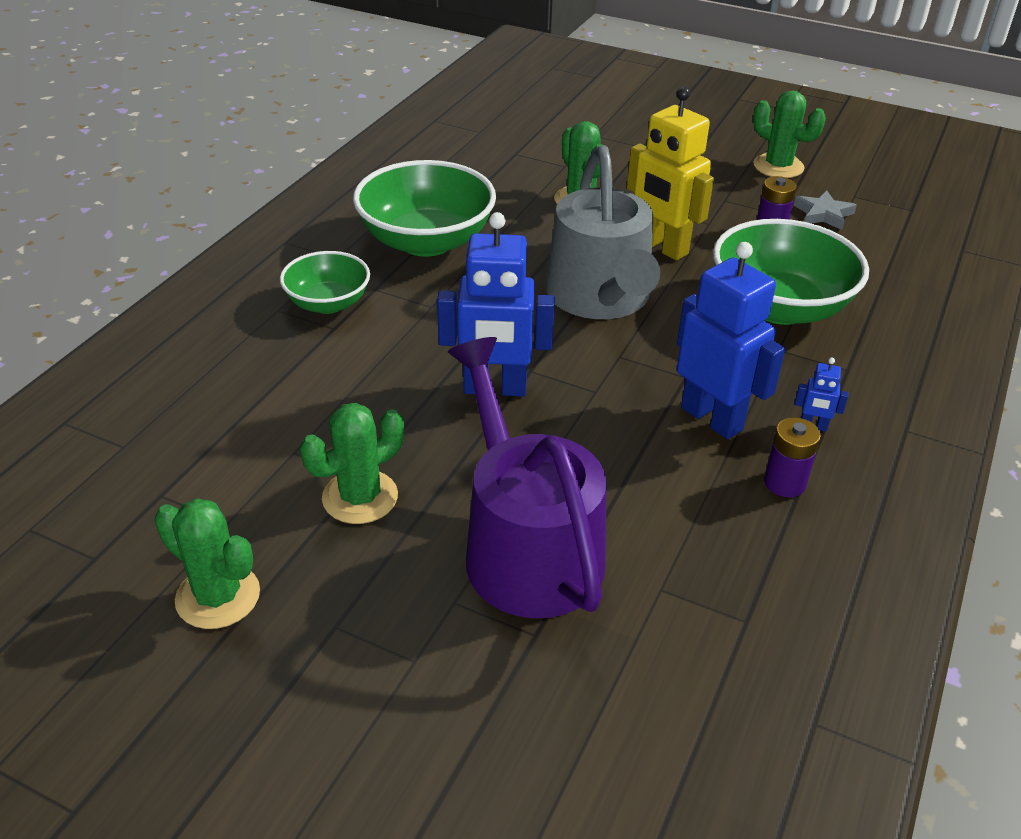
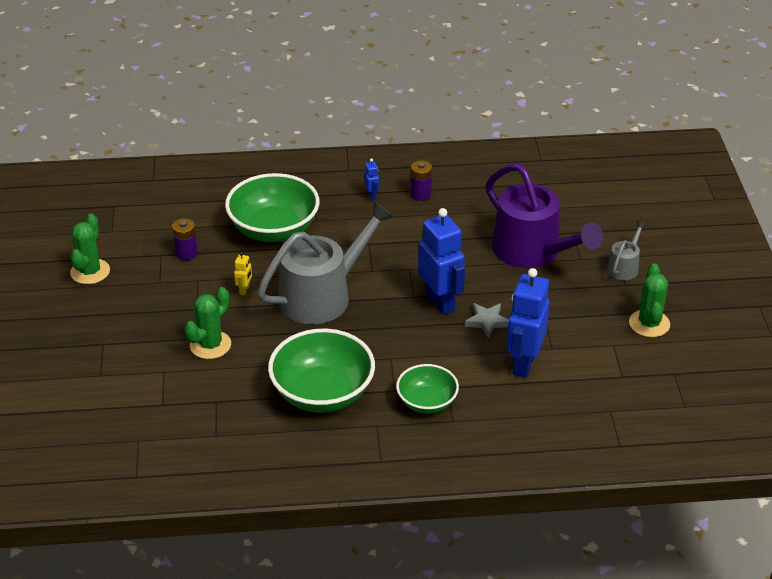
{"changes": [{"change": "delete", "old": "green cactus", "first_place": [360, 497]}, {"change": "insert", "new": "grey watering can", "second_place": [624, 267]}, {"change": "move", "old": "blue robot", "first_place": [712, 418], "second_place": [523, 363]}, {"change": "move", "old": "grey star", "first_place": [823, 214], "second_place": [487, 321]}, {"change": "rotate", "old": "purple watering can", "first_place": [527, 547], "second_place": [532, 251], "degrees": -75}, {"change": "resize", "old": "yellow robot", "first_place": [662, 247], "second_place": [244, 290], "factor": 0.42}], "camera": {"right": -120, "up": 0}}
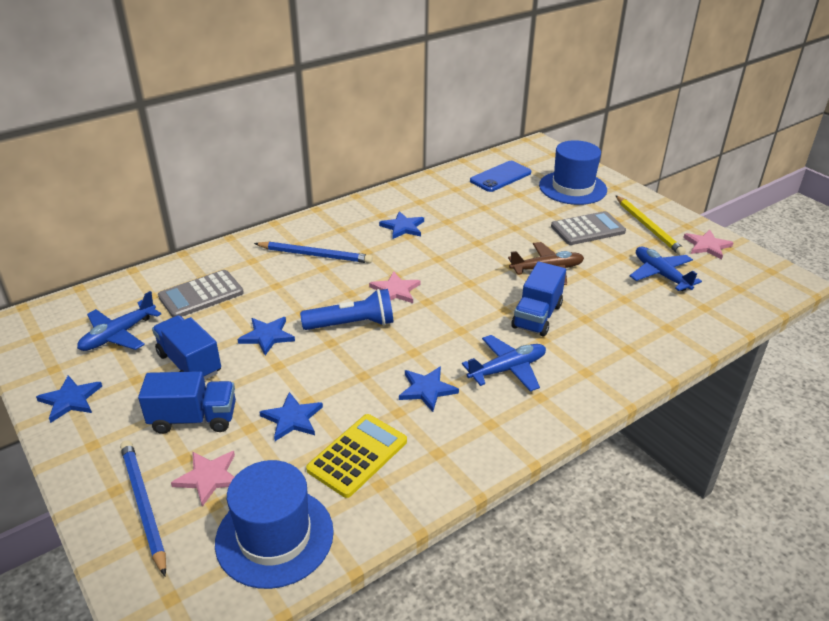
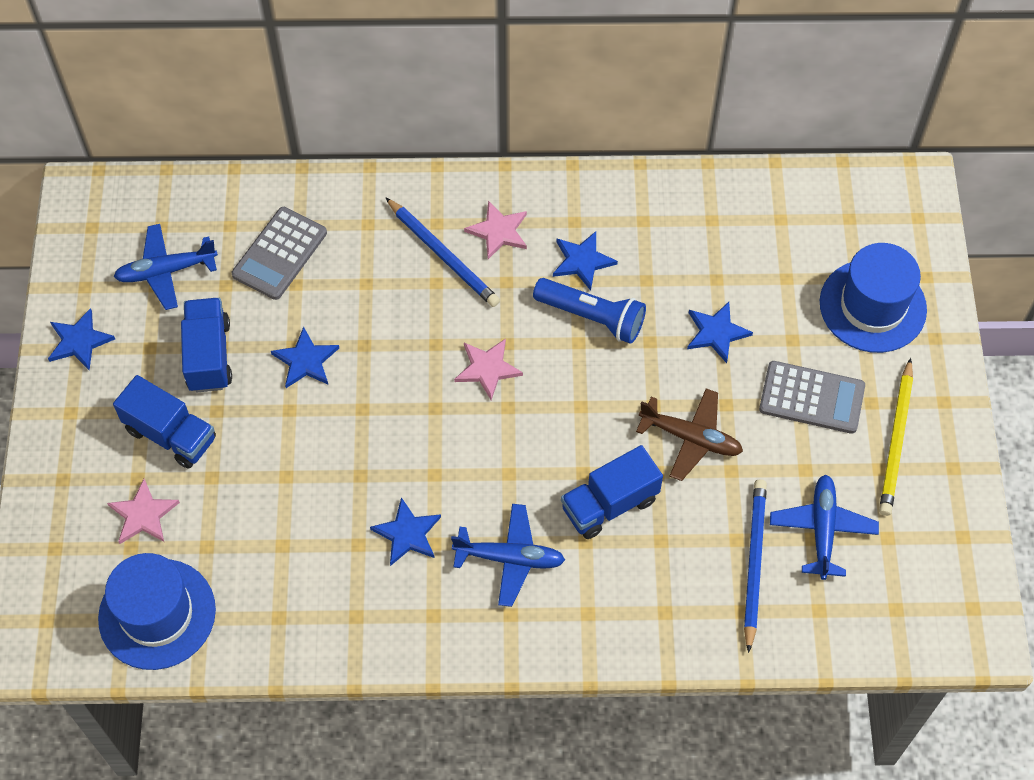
{"changes": [{"change": "delete", "old": "yellow calculator", "first_place": [357, 455]}, {"change": "delete", "old": "blue phone", "first_place": [500, 177]}, {"change": "move", "old": "blue pencil", "first_place": [143, 505], "second_place": [753, 563]}, {"change": "move", "old": "blue star", "first_place": [292, 418], "second_place": [716, 333]}, {"change": "move", "old": "blue flashlight", "first_place": [352, 324], "second_place": [592, 317]}, {"change": "move", "old": "pink star", "first_place": [707, 246], "second_place": [498, 231]}, {"change": "rotate", "old": "grey calculator", "first_place": [201, 295], "second_place": [279, 254], "degrees": -60}], "camera": {"right": 35, "up": 25}}
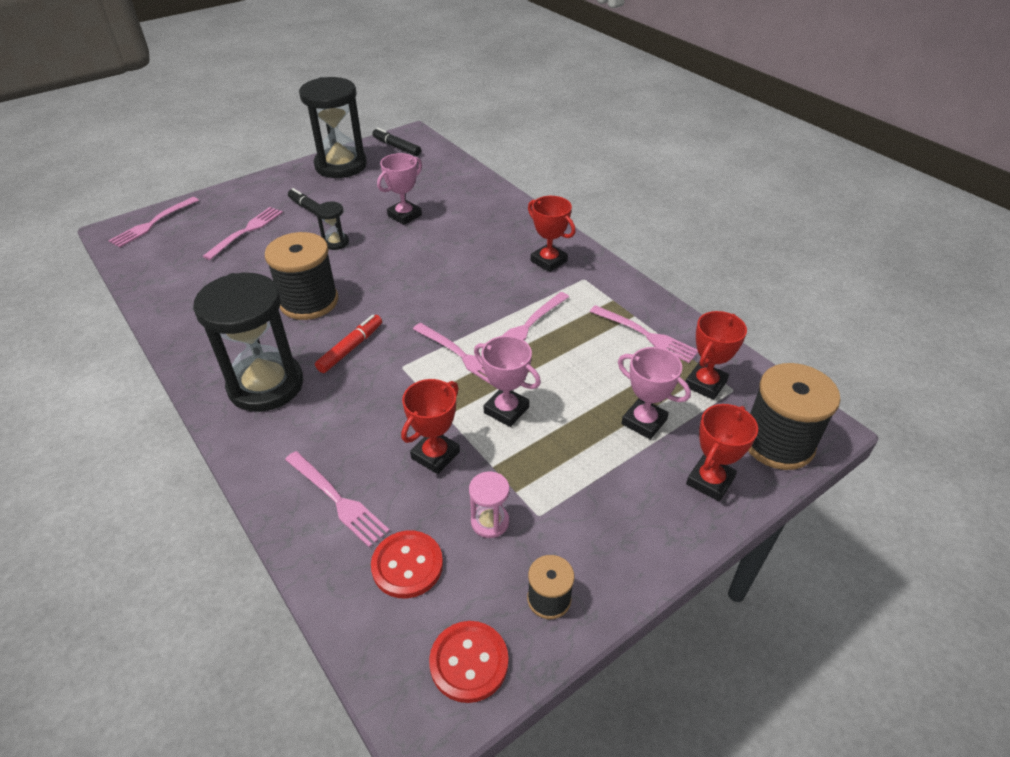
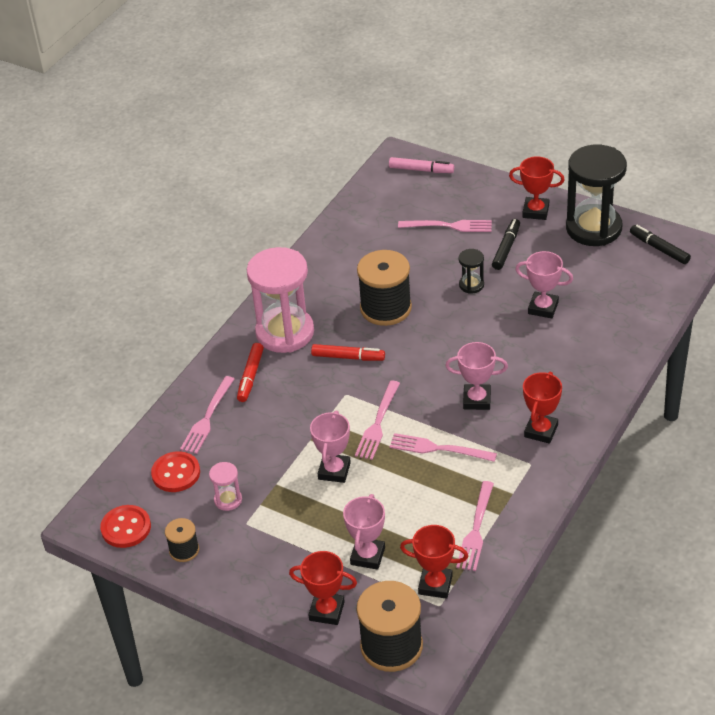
{"changes": [{"change": "insert", "new": "red marker", "second_place": [250, 376]}, {"change": "insert", "new": "pink trophy", "second_place": [477, 400]}, {"change": "move", "old": "red trophy", "first_place": [435, 455], "second_place": [535, 211]}, {"change": "replace", "old": "pink fork", "new": "pink marker", "first_place": [152, 224], "second_place": [421, 170]}, {"change": "recolor", "old": "black hourglass", "new": "pink hourglass", "first_place": [266, 385], "second_place": [285, 332]}, {"change": "rotate", "old": "black marker", "first_place": [396, 147], "second_place": [659, 248], "degrees": -60}], "camera": {"right": 70, "up": 0}}
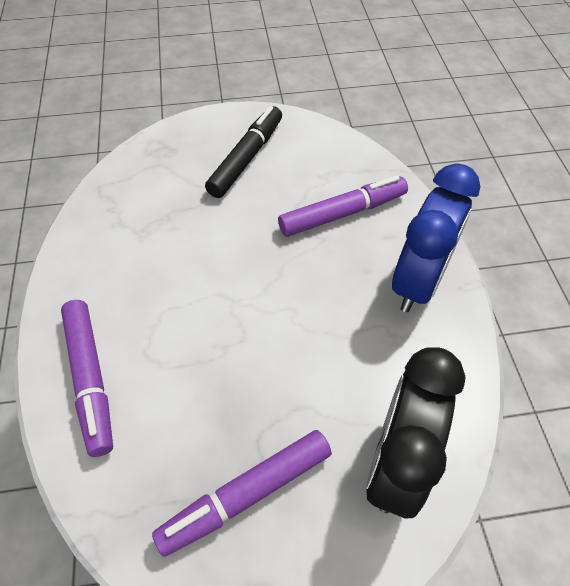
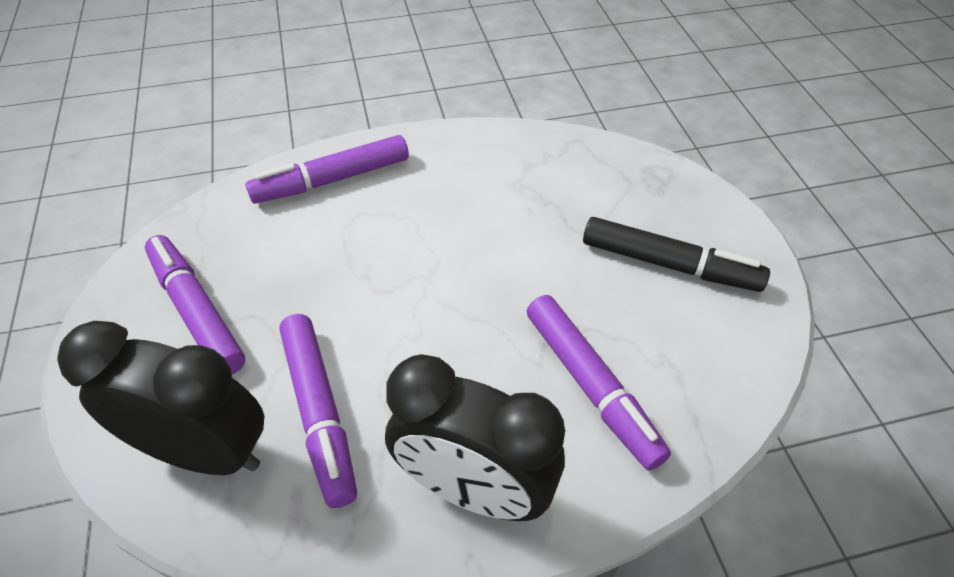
{"changes": [{"change": "insert", "new": "purple marker", "second_place": [319, 413]}, {"change": "recolor", "old": "blue clock", "new": "black clock", "first_place": [418, 282], "second_place": [474, 489]}], "camera": {"right": 85, "up": -5}}
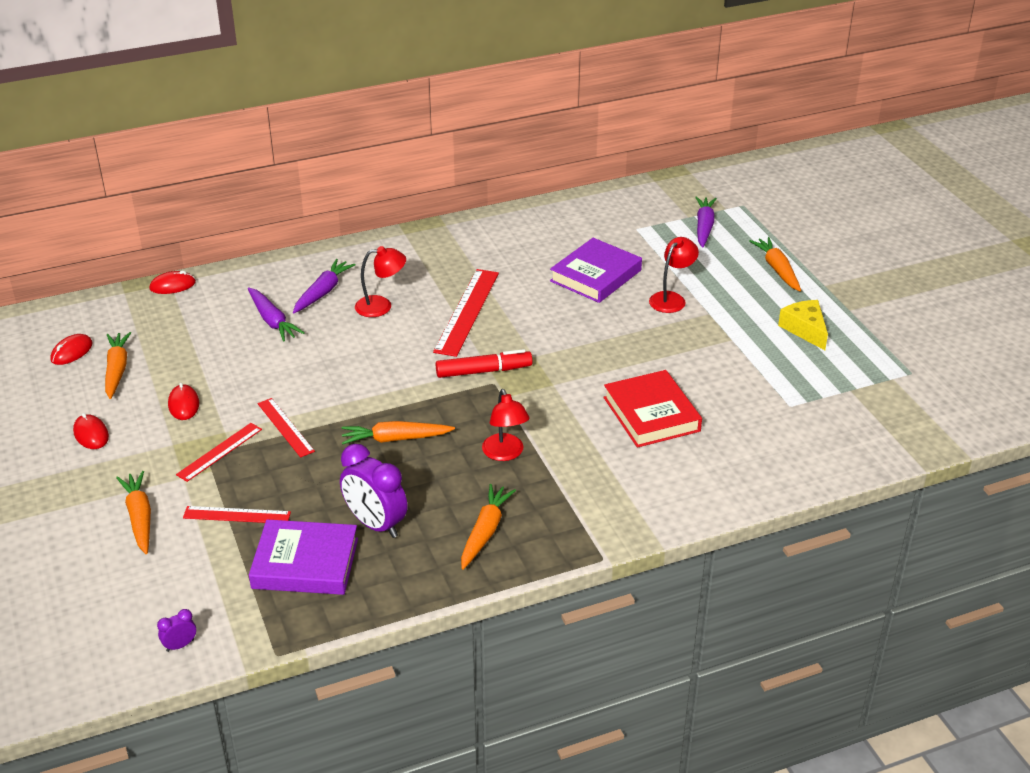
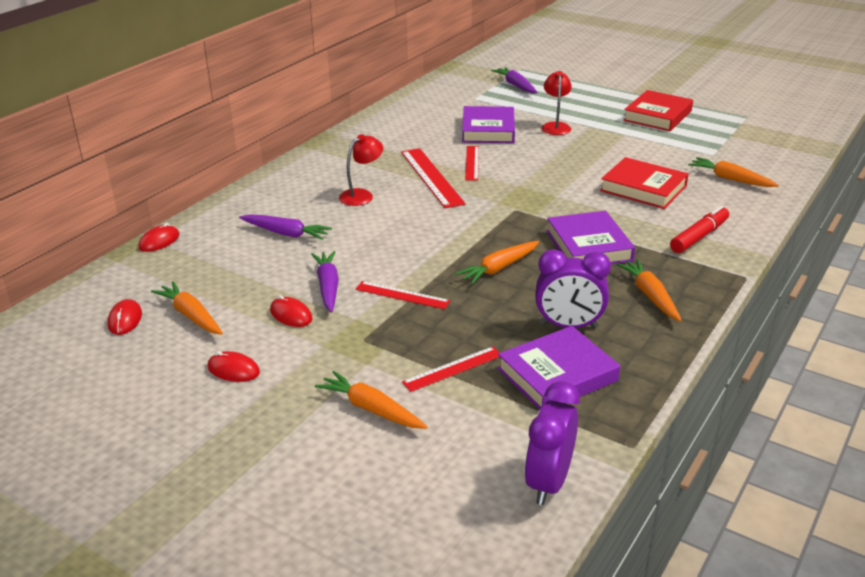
{"changes": [{"change": "move", "old": "red ruler", "first_place": [220, 452], "second_place": [472, 163]}, {"change": "move", "old": "purple carrot", "first_place": [323, 292], "second_place": [328, 287]}, {"change": "move", "old": "red marker", "first_place": [484, 371], "second_place": [699, 237]}, {"change": "move", "old": "orange carrot", "first_place": [777, 270], "second_place": [730, 179]}, {"change": "replace", "old": "red lamp", "new": "purple book", "first_place": [505, 454], "second_place": [589, 246]}, {"change": "replace", "old": "yellow cheese", "new": "red book", "first_place": [805, 329], "second_place": [657, 116]}, {"change": "resize", "old": "purple clock", "first_place": [180, 645], "second_place": [548, 482], "factor": 2.23}], "camera": {"right": -35, "up": -5}}
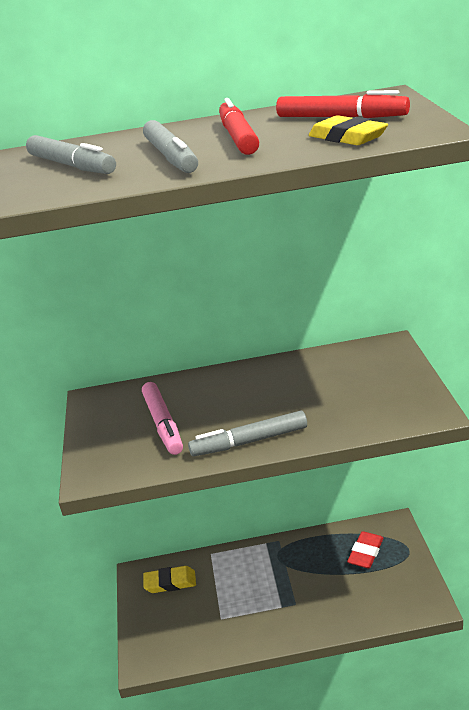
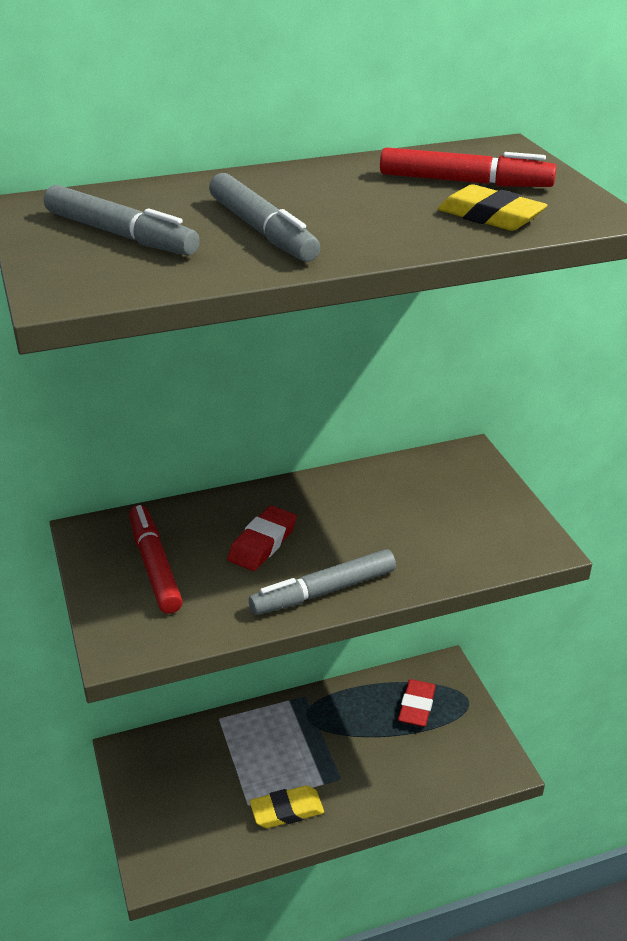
{"changes": [{"change": "delete", "old": "pink marker", "first_place": [163, 424]}, {"change": "insert", "new": "red eraser", "second_place": [262, 543]}, {"change": "move", "old": "yellow eraser", "first_place": [170, 582], "second_place": [287, 810]}, {"change": "move", "old": "red marker", "first_place": [238, 137], "second_place": [155, 566]}], "camera": {"right": -15, "up": 5}}
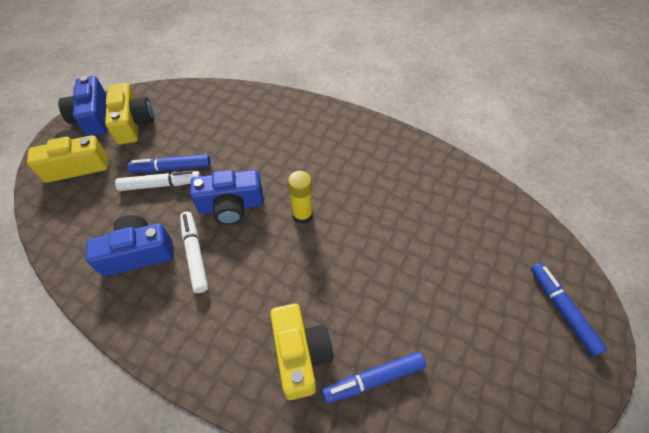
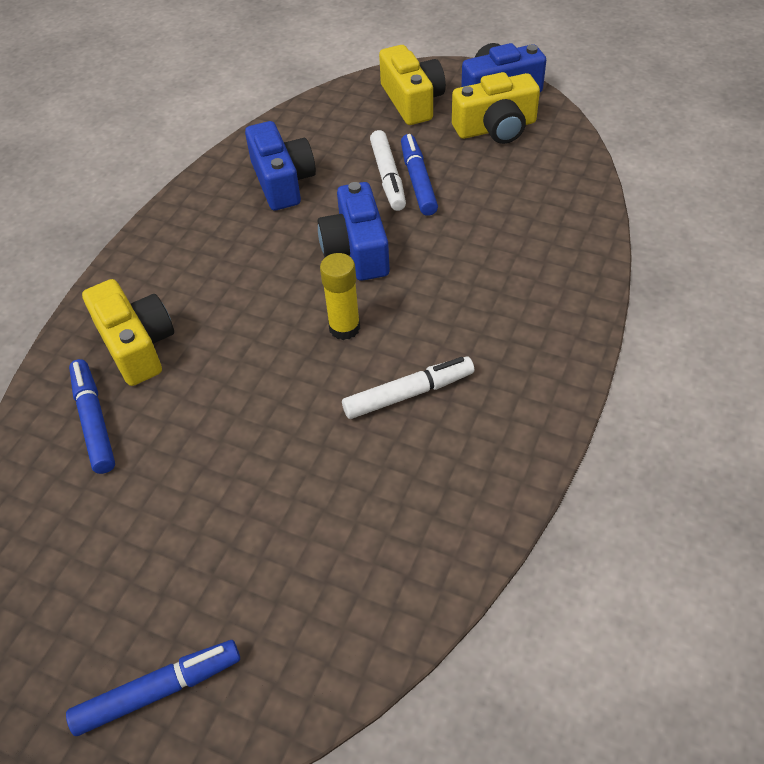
{"changes": [{"change": "move", "old": "white marker", "first_place": [195, 254], "second_place": [408, 394]}, {"change": "rotate", "old": "yellow camera", "first_place": [300, 354], "second_place": [136, 345], "degrees": -105}], "camera": {"right": 90, "up": -5}}
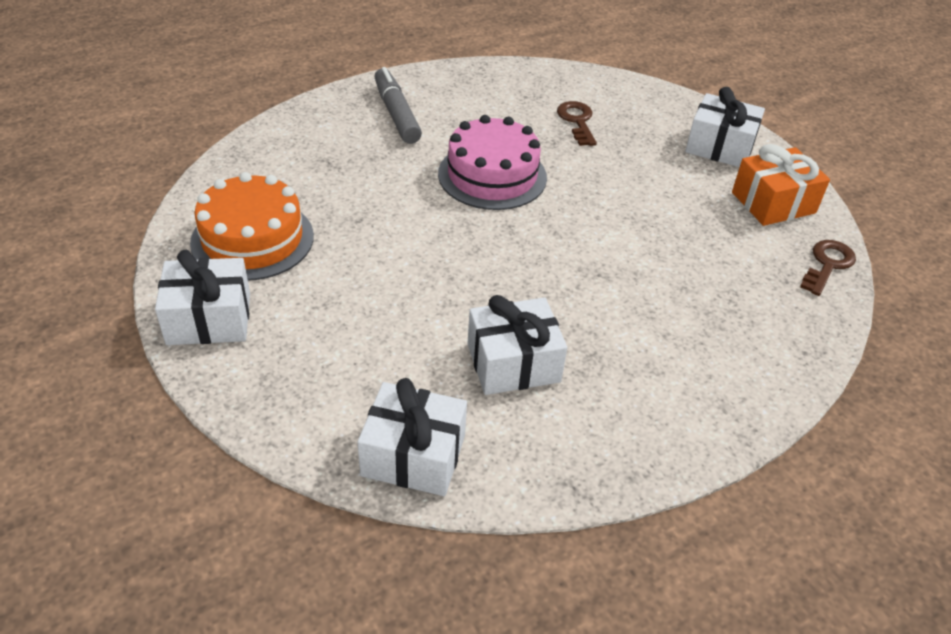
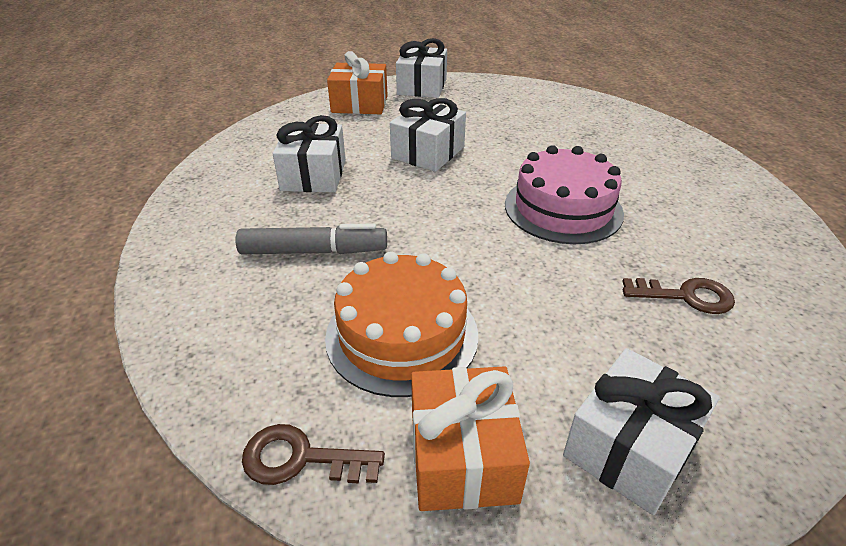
{"changes": [{"change": "insert", "new": "orange gift", "second_place": [359, 104]}, {"change": "move", "old": "orange cake", "first_place": [252, 239], "second_place": [402, 335]}, {"change": "move", "old": "white gift", "first_place": [413, 455], "second_place": [428, 152]}, {"change": "move", "old": "grey marker", "first_place": [396, 114], "second_place": [313, 251]}, {"change": "rotate", "old": "brown key", "first_place": [827, 265], "second_place": [301, 458], "degrees": 135}], "camera": {"right": 110, "up": -5}}
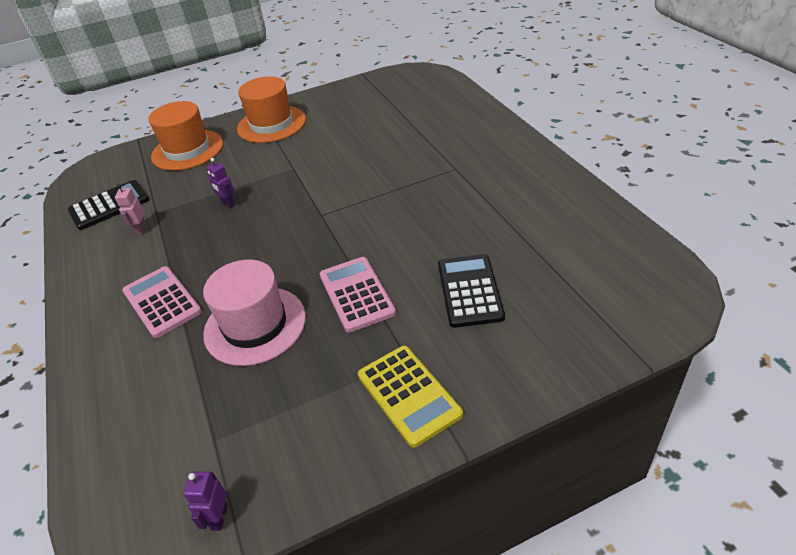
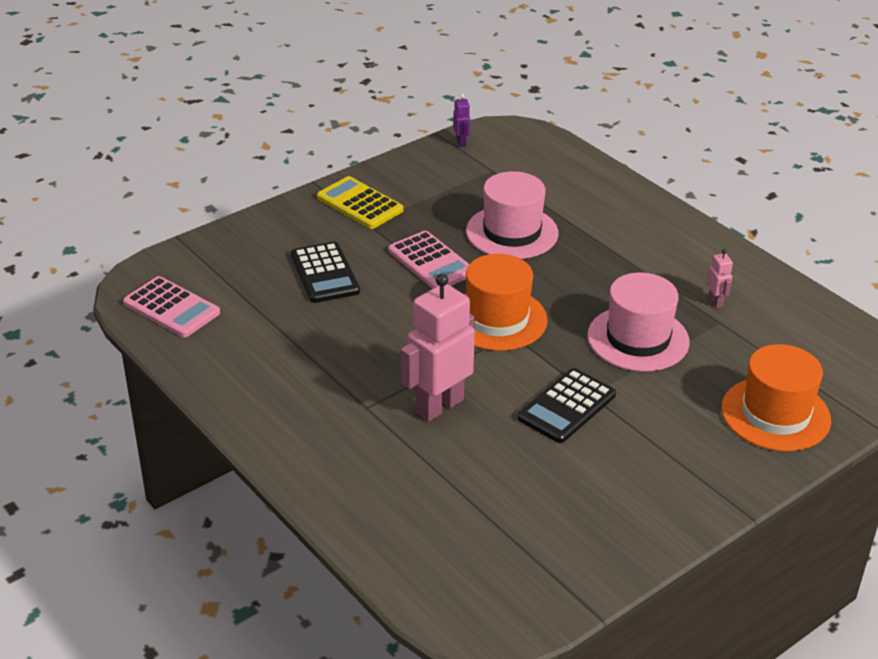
{"changes": [{"change": "insert", "new": "pink robot", "second_place": [439, 406]}, {"change": "move", "old": "black calculator", "first_place": [109, 205], "second_place": [567, 407]}, {"change": "move", "old": "pink calculator", "first_place": [162, 302], "second_place": [171, 308]}, {"change": "move", "old": "orange hat", "first_place": [271, 124], "second_place": [497, 319]}, {"change": "replace", "old": "purple robot", "new": "pink hat", "first_place": [228, 203], "second_place": [638, 339]}], "camera": {"right": 160, "up": -5}}
